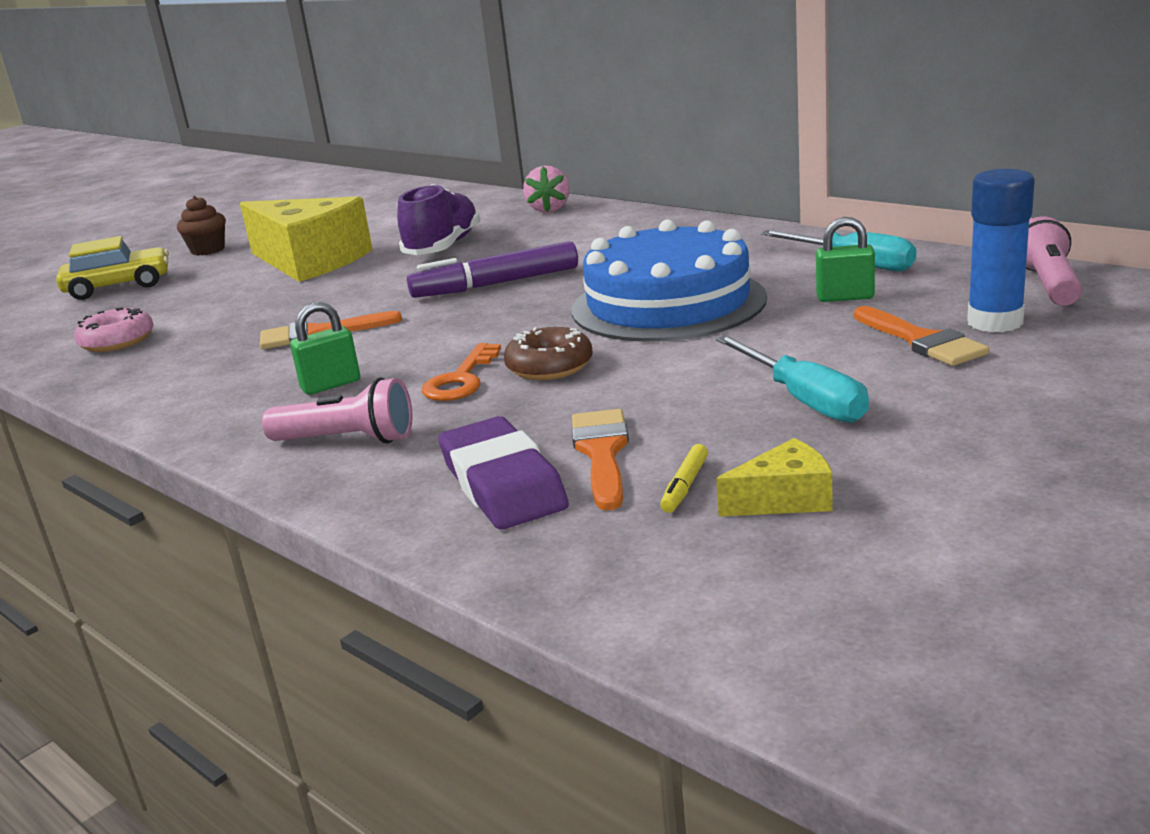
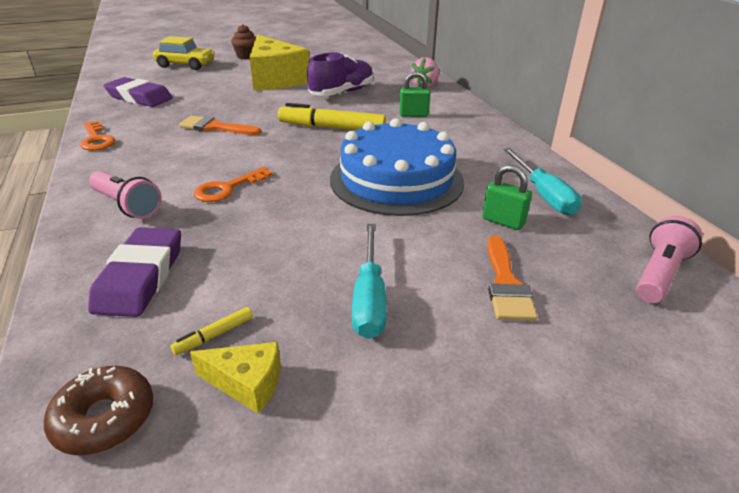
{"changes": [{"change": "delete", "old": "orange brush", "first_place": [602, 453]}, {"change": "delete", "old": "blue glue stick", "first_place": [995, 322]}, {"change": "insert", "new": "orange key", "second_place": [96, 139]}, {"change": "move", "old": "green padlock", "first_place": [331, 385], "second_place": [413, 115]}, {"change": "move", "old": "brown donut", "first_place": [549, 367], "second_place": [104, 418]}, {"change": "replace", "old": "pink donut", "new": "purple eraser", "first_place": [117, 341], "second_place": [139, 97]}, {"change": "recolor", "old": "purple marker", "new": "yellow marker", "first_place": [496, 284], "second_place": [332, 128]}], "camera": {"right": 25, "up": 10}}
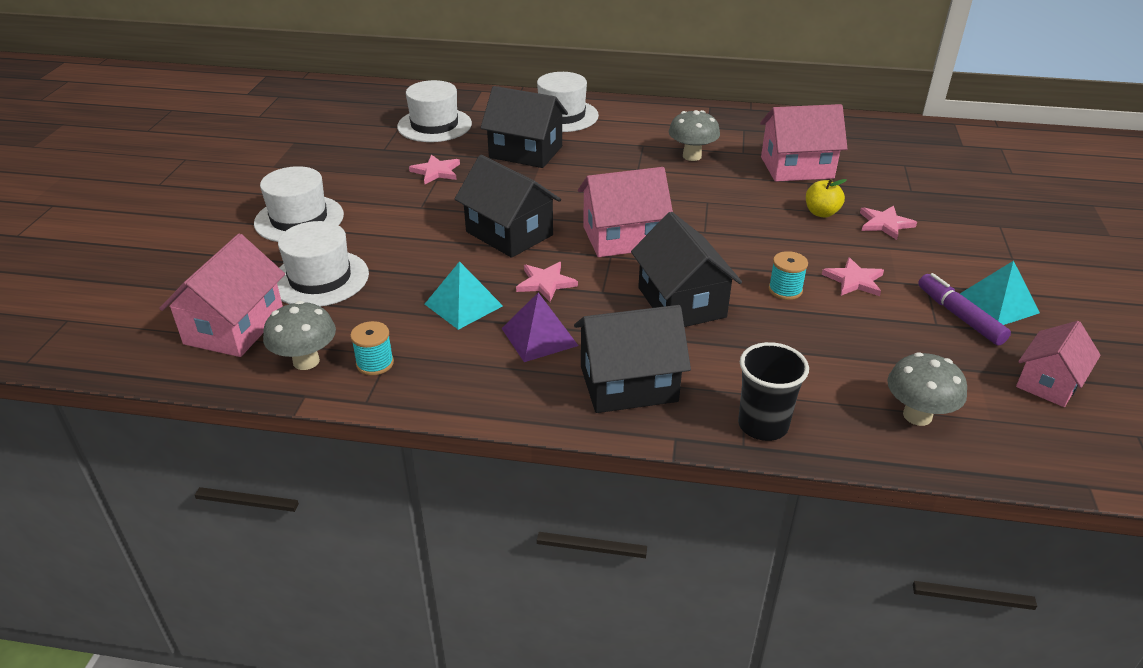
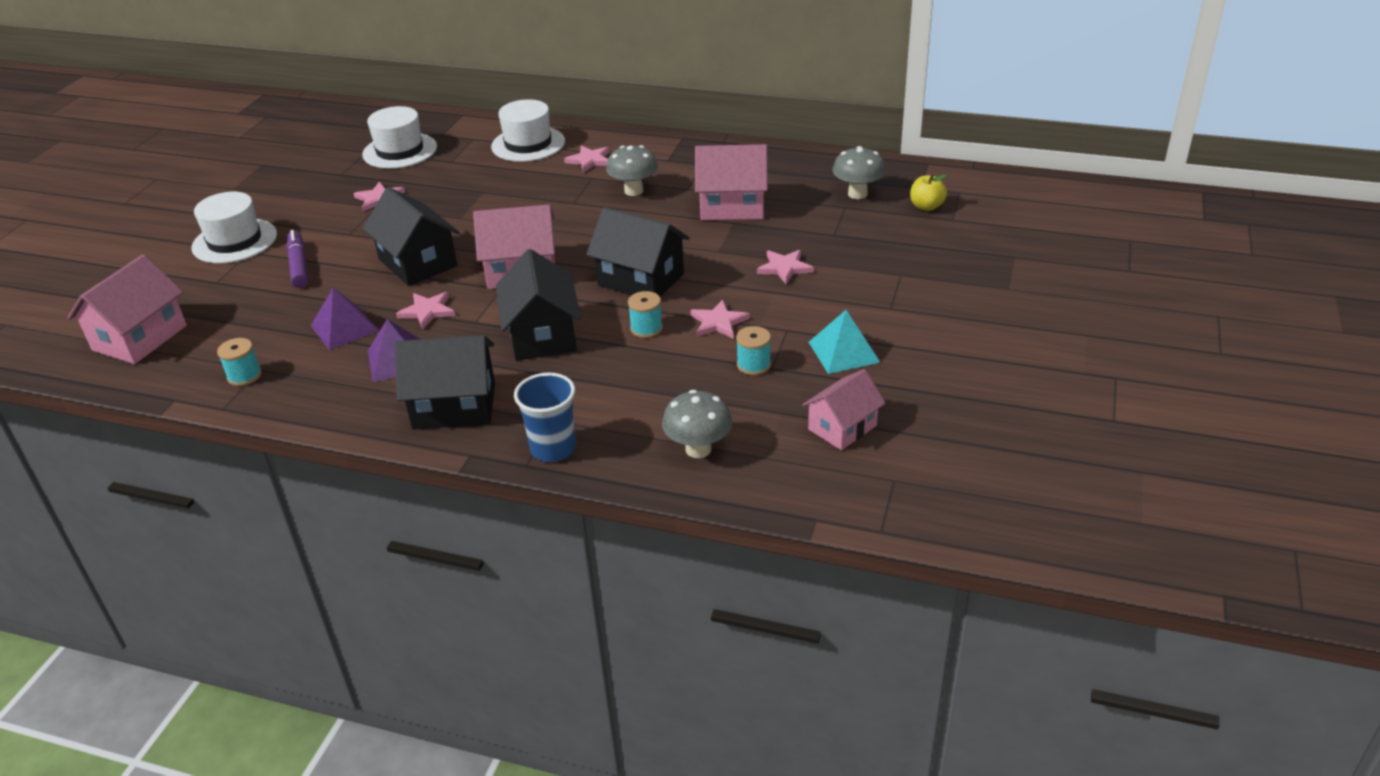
{"changes": [{"change": "delete", "old": "white hat", "first_place": [320, 278]}, {"change": "insert", "new": "pink star", "second_place": [589, 160]}, {"change": "insert", "new": "turquoise spool", "second_place": [753, 365]}, {"change": "move", "old": "grey mushroom", "first_place": [306, 361], "second_place": [857, 194]}, {"change": "move", "old": "black house", "first_place": [525, 152], "second_place": [641, 279]}, {"change": "move", "old": "yellow apple", "first_place": [821, 213], "second_place": [926, 206]}, {"change": "move", "old": "purple marker", "first_place": [959, 316], "second_place": [299, 266]}, {"change": "recolor", "old": "turquoise pyramid", "new": "purple pyramid", "first_place": [463, 305], "second_place": [344, 328]}, {"change": "recolor", "old": "black cup", "new": "blue cup", "first_place": [763, 425], "second_place": [553, 449]}], "camera": {"right": 10, "up": 0}}
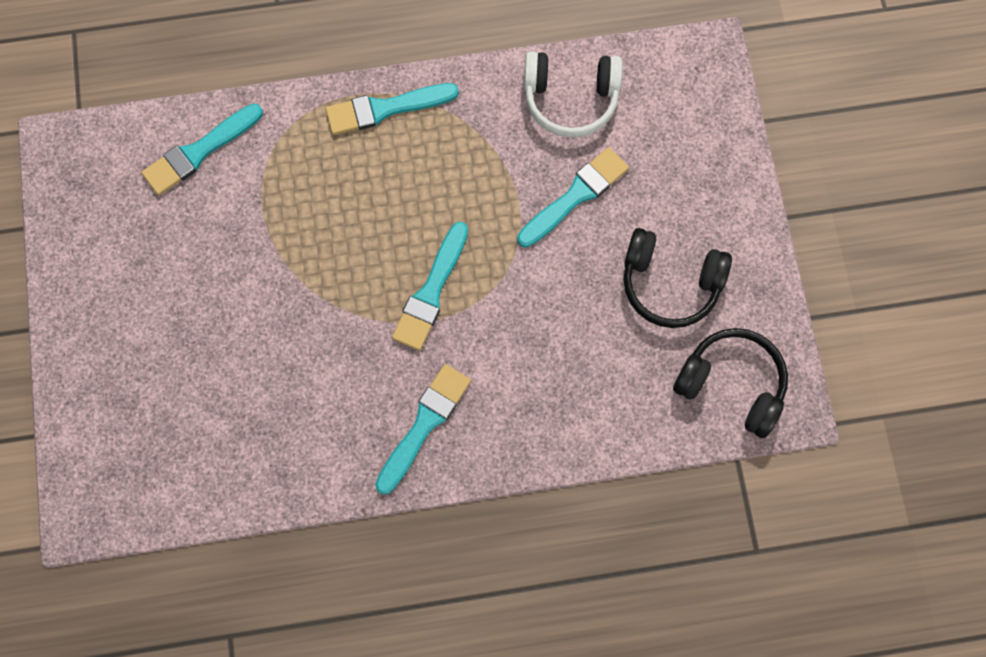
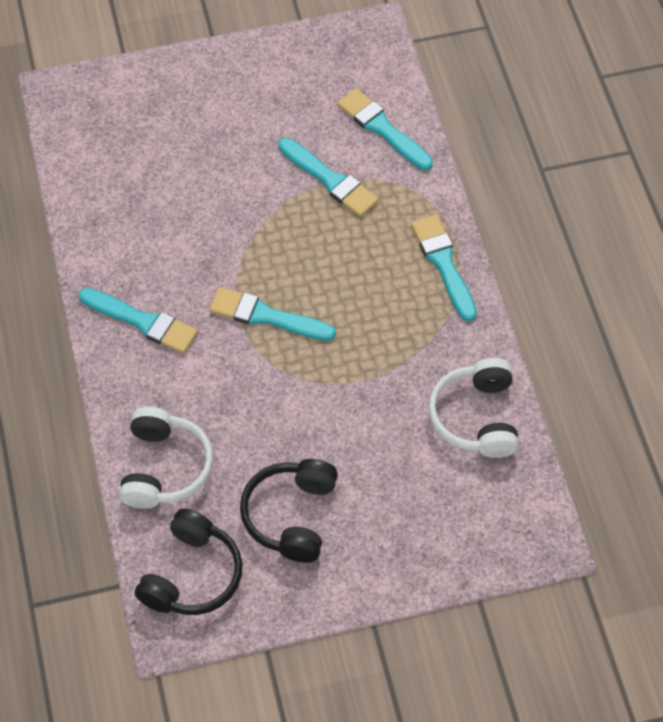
{"changes": [{"change": "insert", "new": "white headphones", "second_place": [164, 467]}, {"change": "move", "old": "turquoise brush", "first_place": [575, 196], "second_place": [330, 180]}], "camera": {"right": 85, "up": -15}}
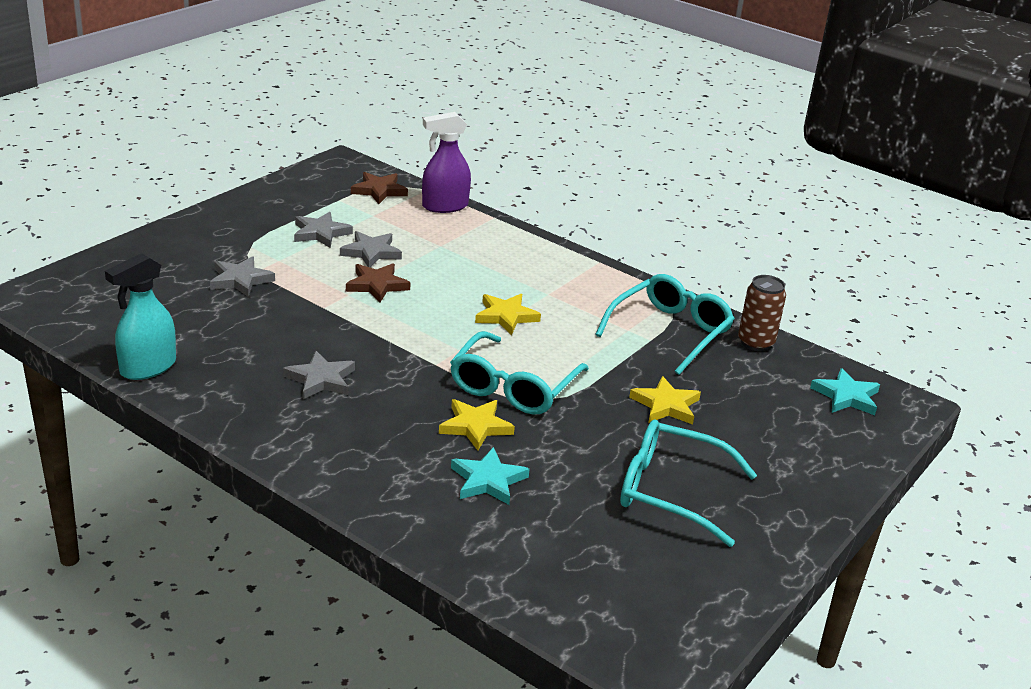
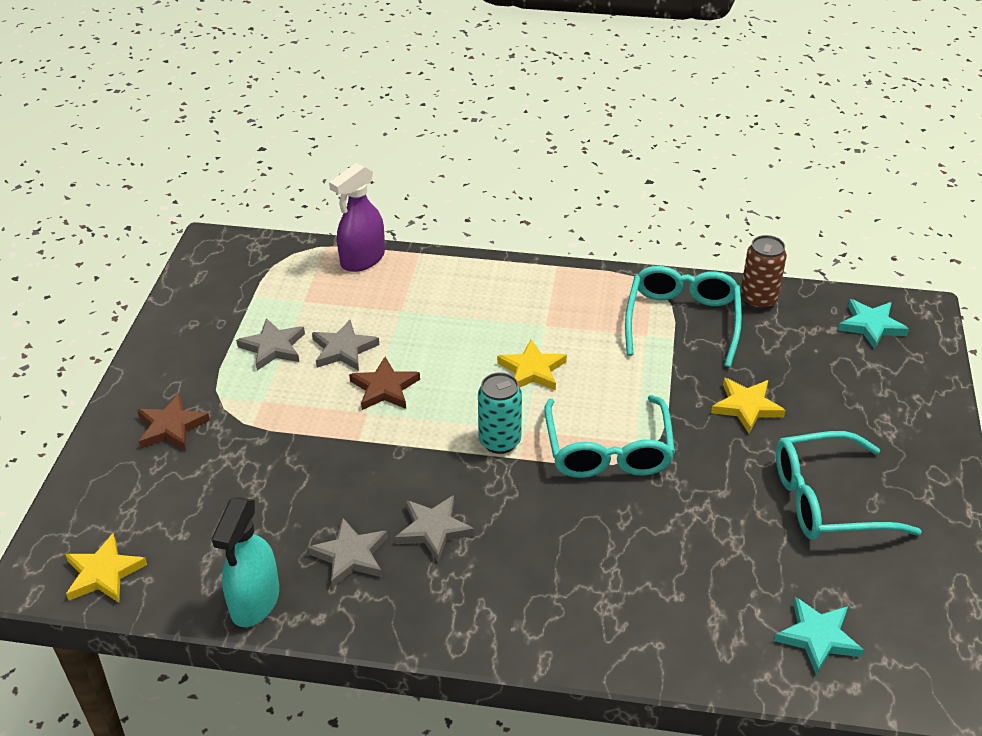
{"changes": [{"change": "insert", "new": "turquoise can", "second_place": [499, 441]}, {"change": "move", "old": "grey star", "first_place": [240, 280], "second_place": [350, 555]}, {"change": "move", "old": "brown star", "first_place": [379, 191], "second_place": [171, 427]}, {"change": "move", "old": "yellow star", "first_place": [475, 426], "second_place": [103, 573]}, {"change": "move", "old": "turquoise star", "first_place": [488, 480], "second_place": [818, 637]}], "camera": {"right": -25, "up": 10}}
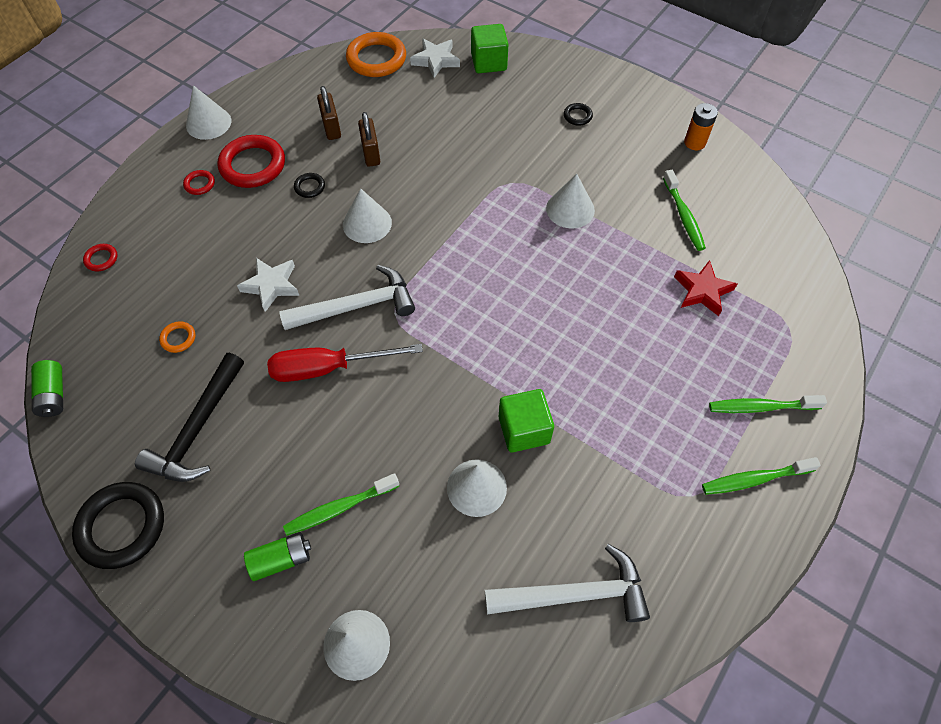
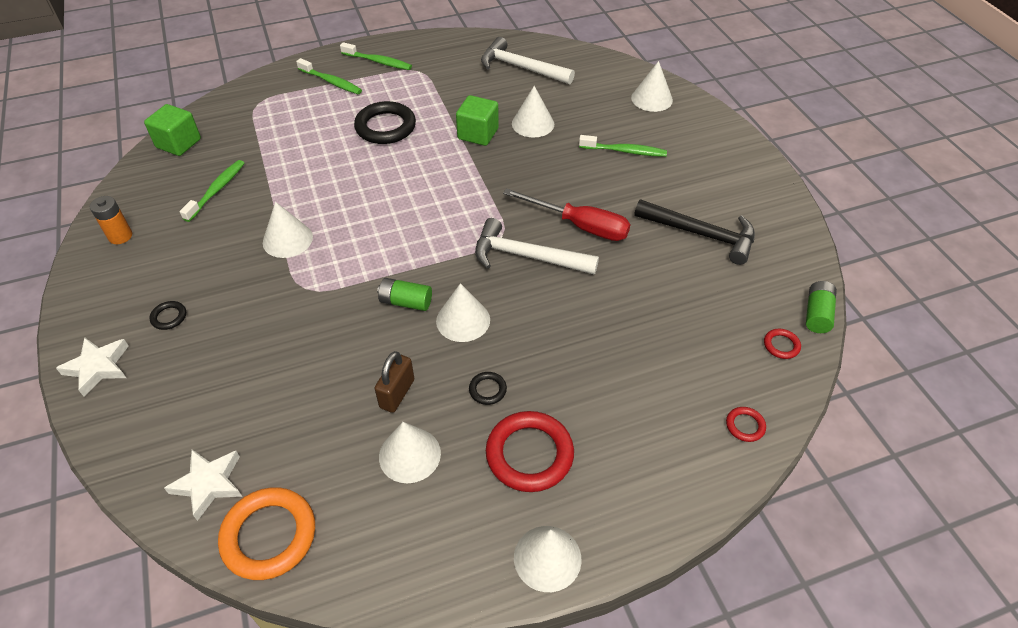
{"changes": [{"change": "delete", "old": "orange ring", "first_place": [178, 338]}, {"change": "delete", "old": "red star", "first_place": [702, 291]}, {"change": "move", "old": "black ring", "first_place": [122, 526], "second_place": [385, 127]}, {"change": "move", "old": "red ring", "first_place": [199, 184], "second_place": [781, 345]}, {"change": "move", "old": "white star", "first_place": [271, 285], "second_place": [98, 367]}, {"change": "move", "old": "green battery", "first_place": [281, 559], "second_place": [406, 302]}, {"change": "move", "old": "green cube", "first_place": [489, 62], "second_place": [178, 143]}, {"change": "replace", "old": "brown padlock", "new": "white cone", "first_place": [331, 128], "second_place": [409, 454]}, {"change": "rotate", "old": "black hammer", "first_place": [198, 429], "second_place": [701, 234], "degrees": 60}], "camera": {"right": -145, "up": -10}}
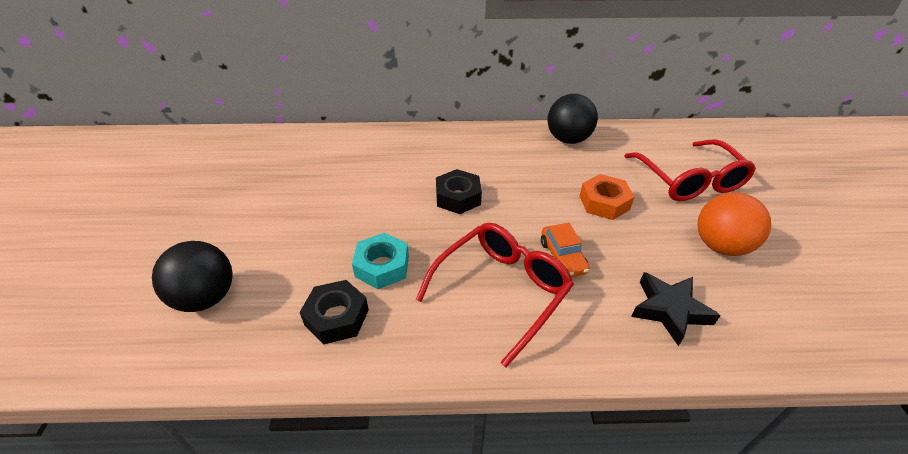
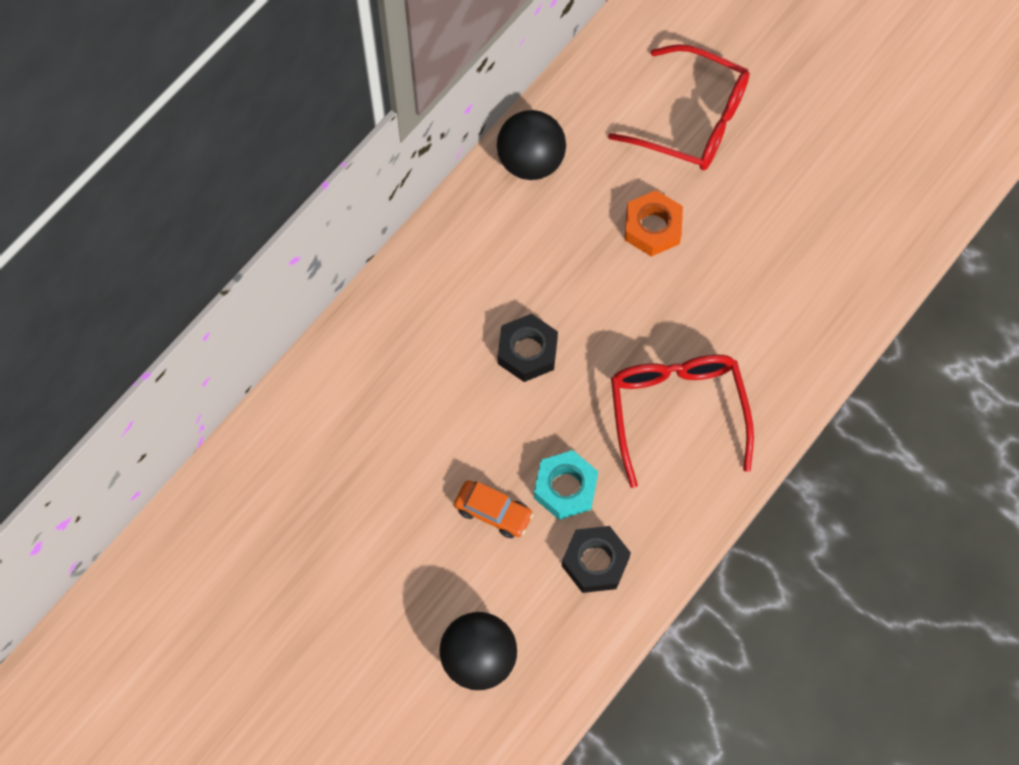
{"changes": [{"change": "delete", "old": "black star", "first_place": [669, 310]}, {"change": "delete", "old": "orange ball", "first_place": [720, 246]}, {"change": "move", "old": "orange car", "first_place": [563, 257], "second_place": [493, 512]}], "camera": {"right": -50, "up": 25}}
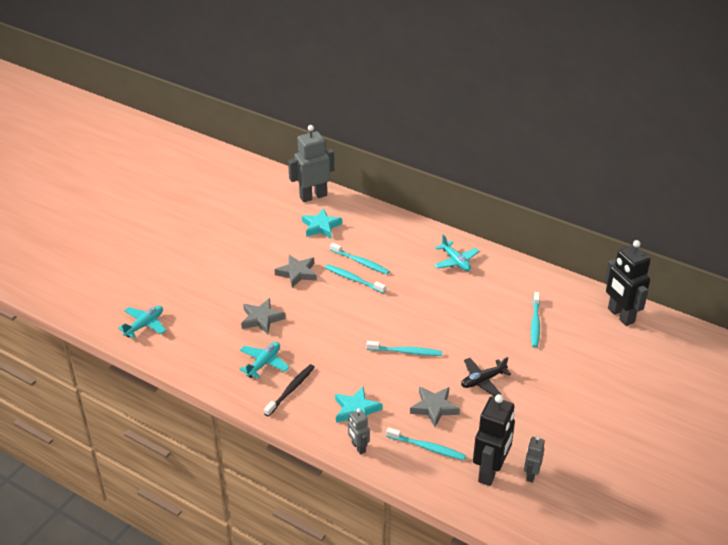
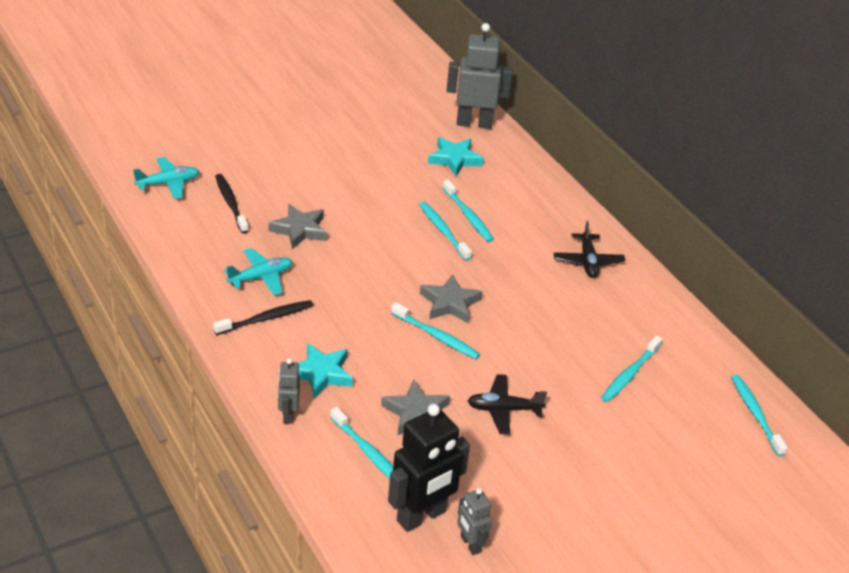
{"changes": [{"change": "insert", "new": "black toothbrush", "second_place": [230, 203]}, {"change": "move", "old": "grey star", "first_place": [297, 273], "second_place": [450, 303]}, {"change": "replace", "old": "black robot", "new": "turquoise toothbrush", "first_place": [620, 315], "second_place": [755, 414]}, {"change": "recolor", "old": "turquoise plane", "new": "black plane", "first_place": [455, 261], "second_place": [588, 261]}, {"change": "rotate", "old": "grey robot", "first_place": [531, 475], "second_place": [470, 544], "degrees": -75}], "camera": {"right": 25, "up": 0}}
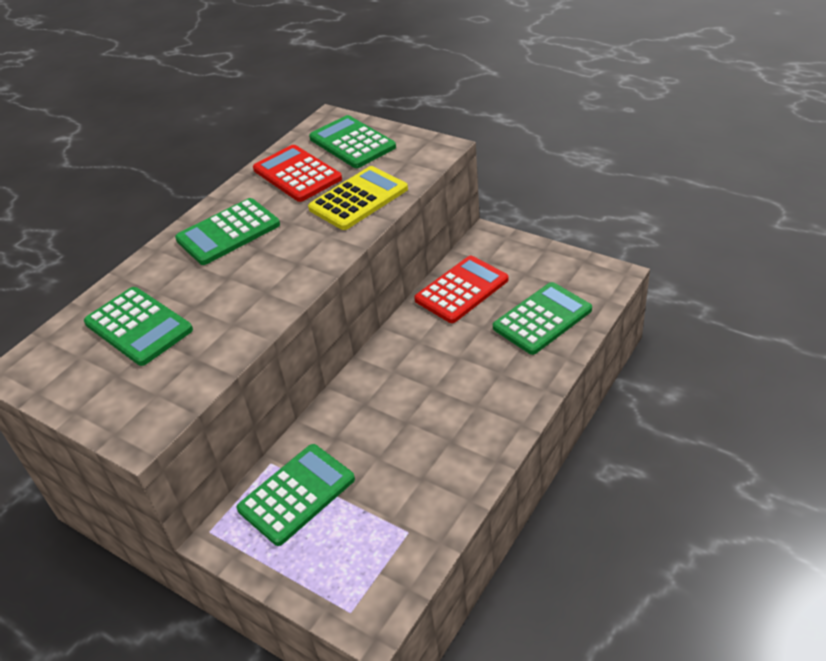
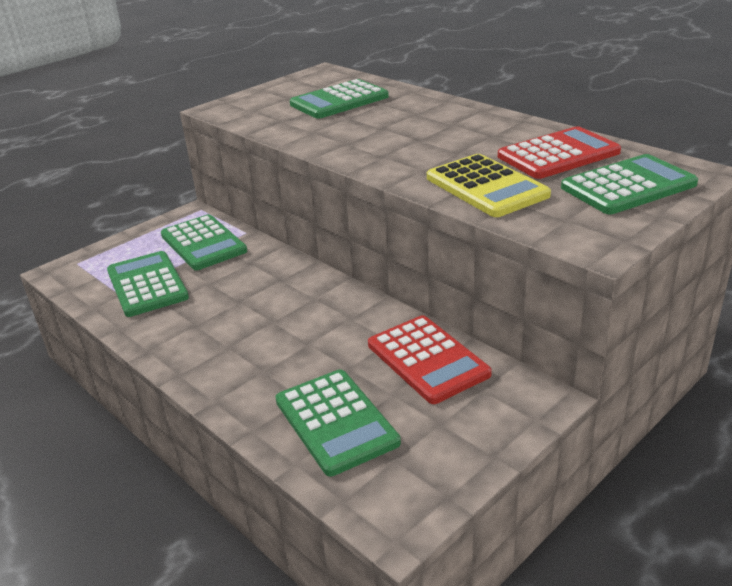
{"changes": [{"change": "move", "old": "green calculator", "first_place": [228, 232], "second_place": [147, 284]}], "camera": {"right": 100, "up": -10}}
